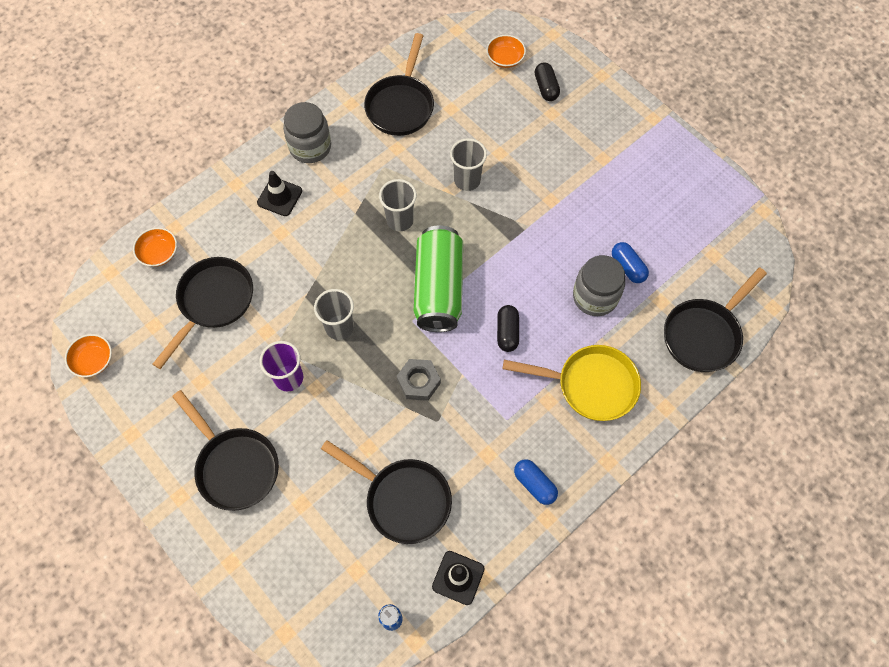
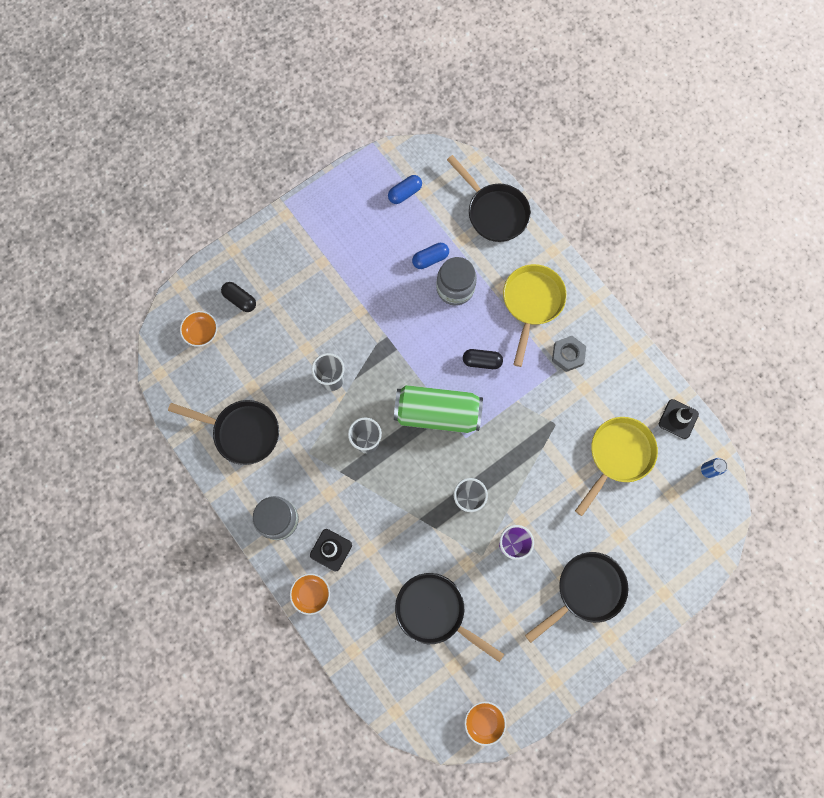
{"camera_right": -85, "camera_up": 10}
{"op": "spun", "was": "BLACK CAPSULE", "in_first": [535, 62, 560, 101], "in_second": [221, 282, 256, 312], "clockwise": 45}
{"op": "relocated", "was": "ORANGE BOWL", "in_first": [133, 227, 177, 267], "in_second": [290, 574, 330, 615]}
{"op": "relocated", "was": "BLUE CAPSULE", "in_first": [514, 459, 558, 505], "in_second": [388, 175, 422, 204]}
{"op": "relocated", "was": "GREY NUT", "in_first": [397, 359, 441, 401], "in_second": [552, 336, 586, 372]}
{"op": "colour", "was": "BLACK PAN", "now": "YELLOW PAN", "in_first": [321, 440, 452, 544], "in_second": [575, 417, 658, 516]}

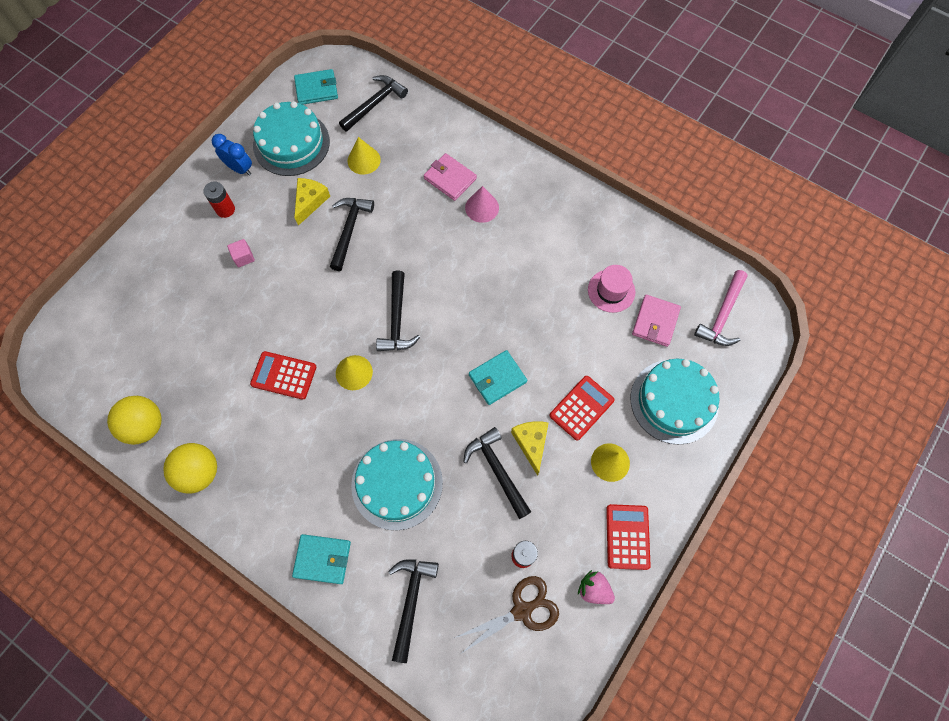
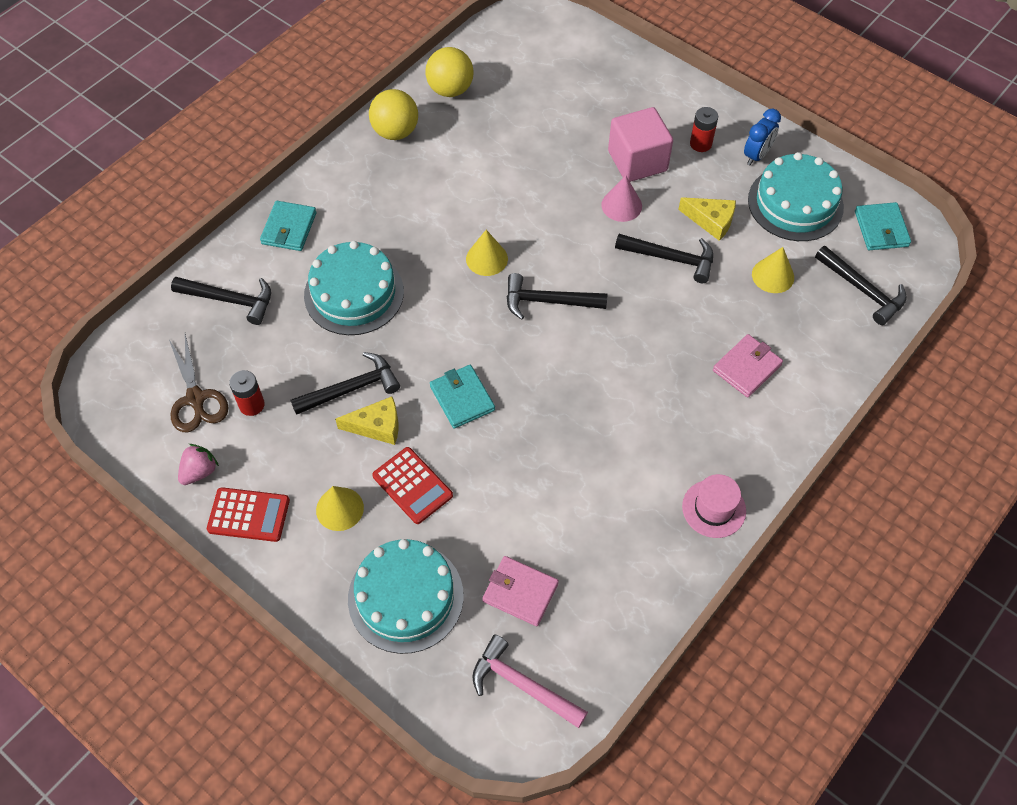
{"camera_right": 95, "camera_up": -10}
{"op": "relocated", "was": "PINK CONE", "in_first": [465, 186, 499, 223], "in_second": [601, 175, 642, 222]}
{"op": "size", "was": "PINK CUBE", "in_first": [227, 239, 255, 267], "in_second": [608, 107, 673, 182], "ratio": 2.3}
{"op": "relocated", "was": "PINK HAT", "in_first": [588, 265, 636, 313], "in_second": [682, 474, 746, 538]}
{"op": "missing", "was": "RED CALCULATOR", "in_first": [250, 351, 316, 400]}

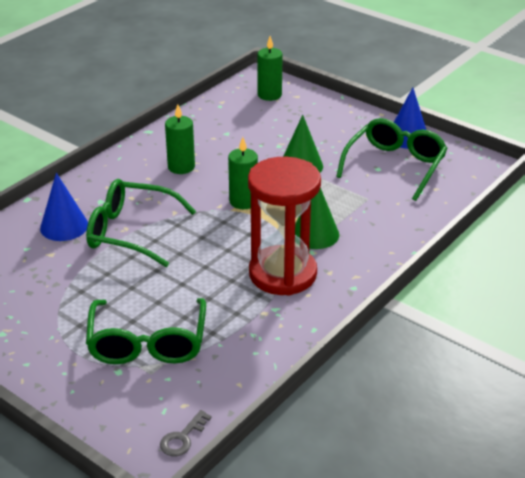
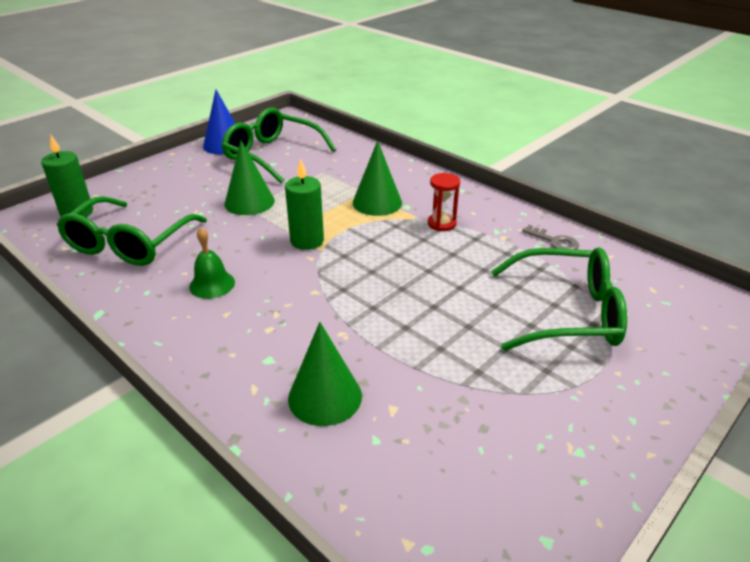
{"camera_right": -85, "camera_up": 0}
{"op": "relocated", "was": "GREEN GLASSES", "in_first": [86, 179, 196, 267], "in_second": [57, 196, 207, 266]}
{"op": "exchanged", "was": "GREEN CANDLE", "now": "GREEN BELL", "in_first": [165, 104, 195, 174], "in_second": [189, 227, 235, 299]}
{"op": "colour", "was": "BLUE CONE", "now": "GREEN CONE", "in_first": [40, 173, 88, 241], "in_second": [288, 322, 362, 426]}
{"op": "size", "was": "RED HOURGLASS", "in_first": [248, 157, 321, 296], "in_second": [428, 173, 460, 231], "ratio": 0.41}
{"op": "relocated", "was": "GREY KEY", "in_first": [160, 410, 212, 456], "in_second": [522, 225, 579, 250]}

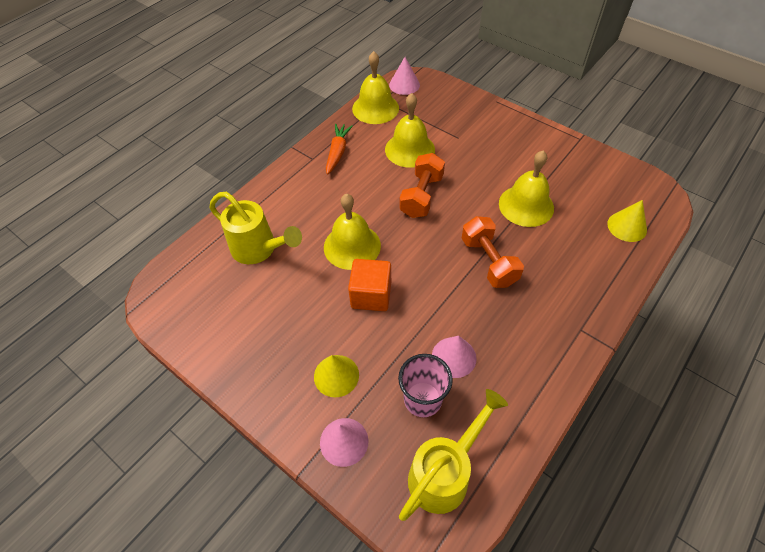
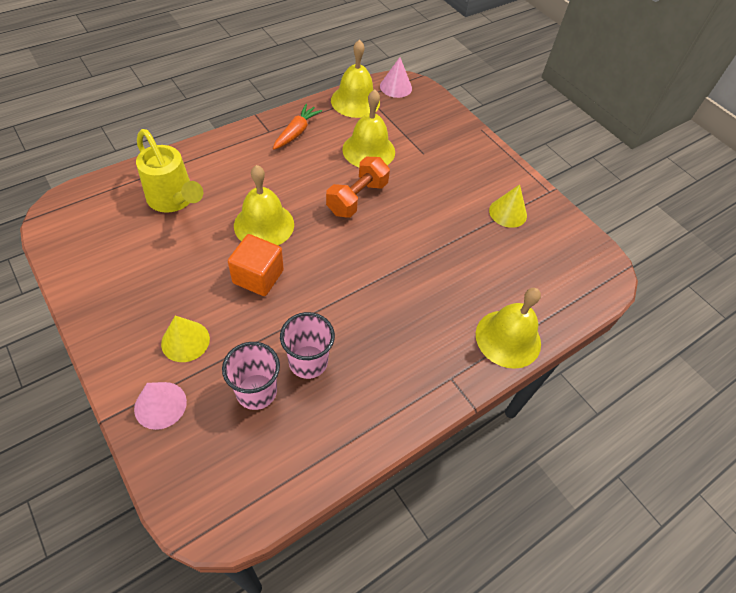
{"camera_right": 10, "camera_up": 0}
{"op": "exchanged", "was": "PINK CONE", "now": "PINK CUP", "in_first": [432, 336, 477, 378], "in_second": [280, 312, 335, 379]}
{"op": "relocated", "was": "YELLOW BELL", "in_first": [499, 151, 554, 227], "in_second": [476, 288, 541, 369]}
{"op": "relocated", "was": "YELLOW CONE", "in_first": [607, 200, 647, 242], "in_second": [489, 185, 527, 228]}
{"op": "missing", "was": "YELLOW WATERING CAN", "in_first": [399, 389, 508, 521]}
{"op": "missing", "was": "ORANGE DUMBBELL", "in_first": [461, 216, 524, 288]}

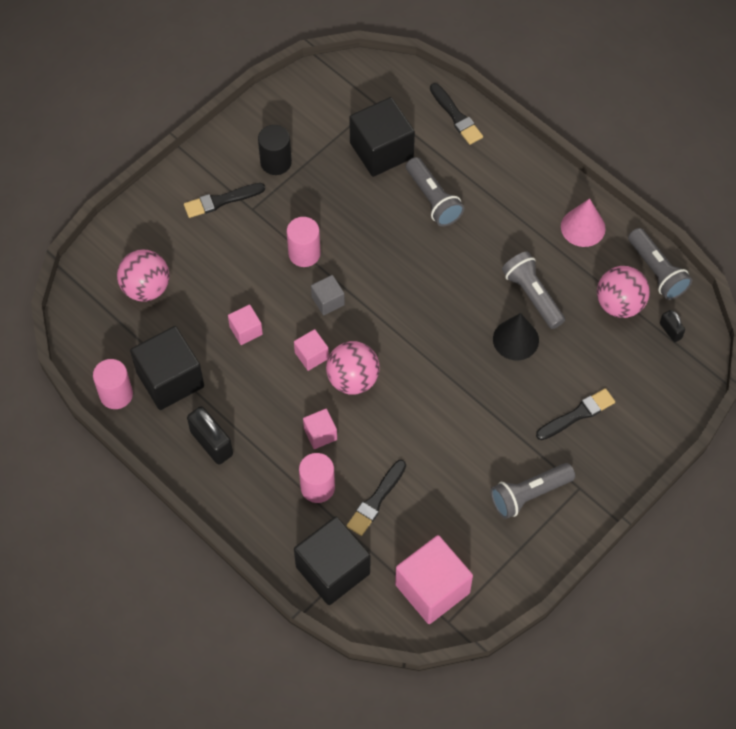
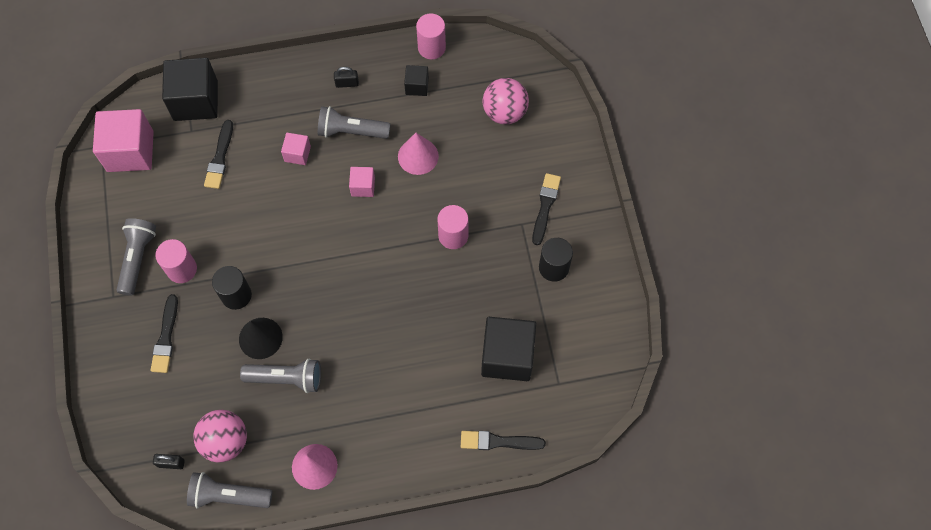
{"camera_right": 125, "camera_up": 5}
{"op": "relocated", "was": "PINK CYLINDER", "in_first": [299, 453, 335, 503], "in_second": [155, 239, 197, 283]}
{"op": "spun", "was": "BLACK BRUSH", "in_first": [347, 460, 406, 536], "in_second": [204, 120, 233, 189], "clockwise": -150}
{"op": "appeared", "now": "BLACK CYLINDER", "in_second": [212, 266, 252, 310]}
{"op": "relocated", "was": "GREY FLASHLIGHT", "in_first": [406, 157, 464, 227], "in_second": [318, 106, 390, 139]}
{"op": "size", "was": "BLACK PADLOCK", "in_first": [187, 406, 233, 465], "in_second": [334, 67, 359, 88], "ratio": 0.55}
{"op": "exchanged", "was": "PINK CUBE", "now": "PINK CONE", "in_first": [228, 304, 263, 345], "in_second": [398, 133, 439, 175]}
{"op": "size", "was": "BLACK CUBE", "in_first": [130, 326, 204, 410], "in_second": [404, 65, 429, 96], "ratio": 0.5}
{"op": "missing", "was": "GREY CUBE", "in_first": [311, 275, 345, 315]}
{"op": "missing", "was": "PINK BALL", "in_first": [326, 341, 380, 394]}

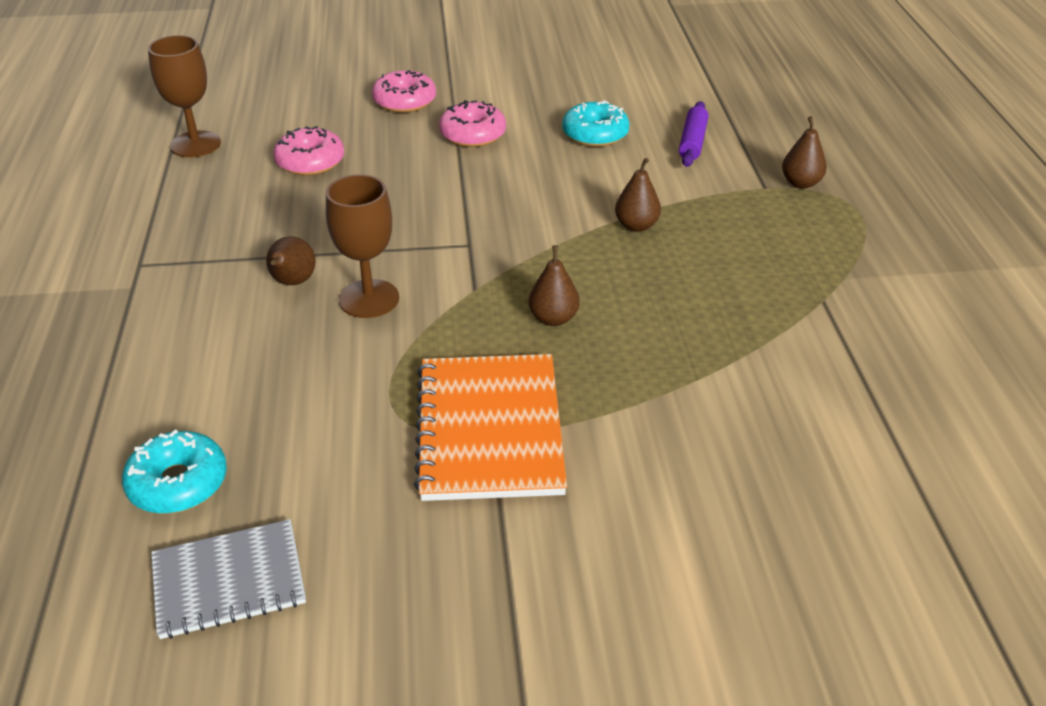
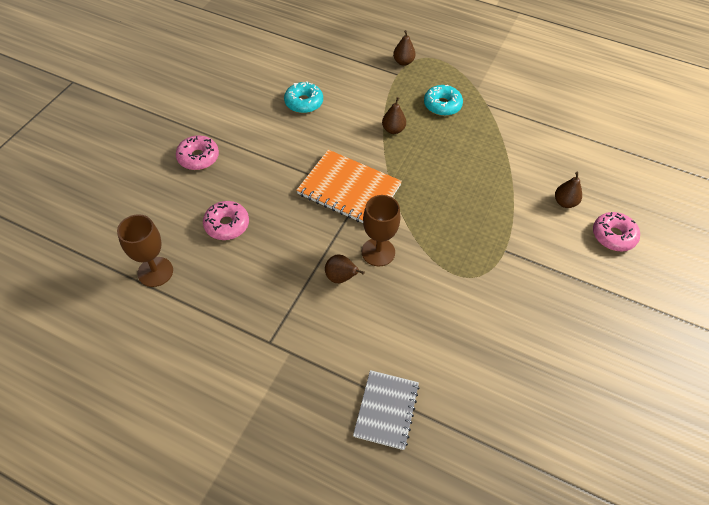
{"camera_right": -60, "camera_up": 15}
{"op": "relocated", "was": "ORANGE NOTEBOOK", "in_first": [414, 354, 567, 501], "in_second": [296, 150, 402, 223]}
{"op": "relocated", "was": "GREY NOTEBOOK", "in_first": [151, 519, 306, 639], "in_second": [353, 370, 420, 450]}
{"op": "relocated", "was": "TURQUOISE DONUT", "in_first": [122, 430, 227, 514], "in_second": [424, 85, 463, 116]}
{"op": "relocated", "was": "BROWN PEAR", "in_first": [529, 245, 580, 326], "in_second": [555, 172, 582, 208]}
{"op": "relocated", "was": "PINK DONUT", "in_first": [439, 100, 506, 147], "in_second": [593, 212, 640, 251]}
{"op": "missing", "was": "PURPLE ROLLING PIN", "in_first": [679, 101, 709, 167]}

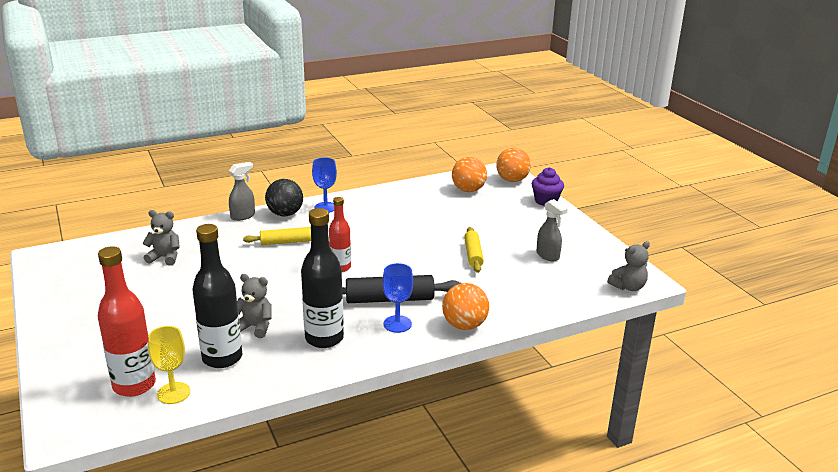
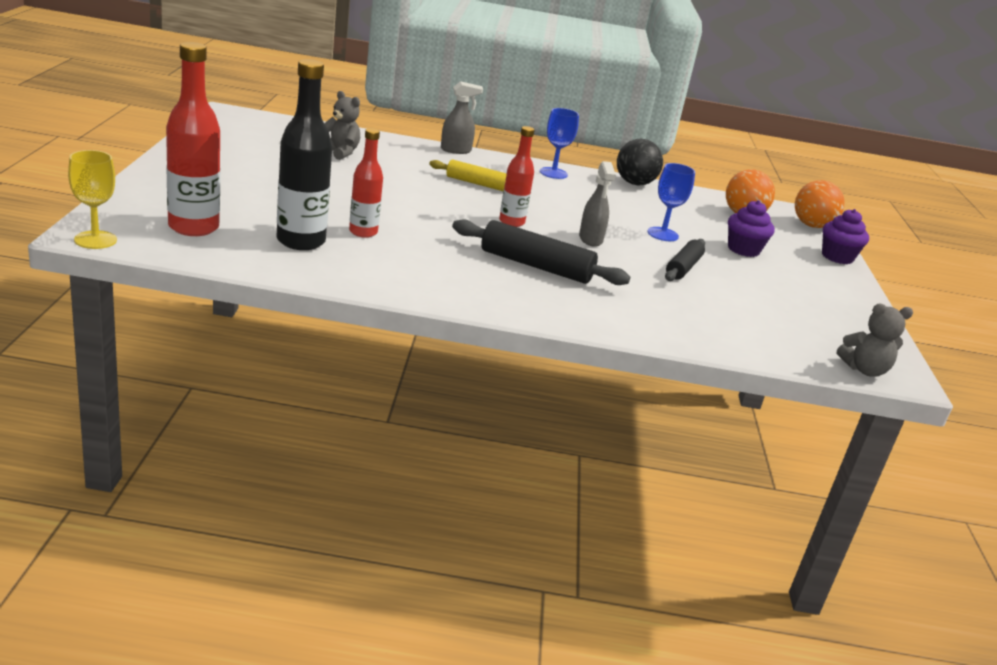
{"camera_right": 25, "camera_up": 0}
{"op": "relocated", "was": "YELLOW GOBLET", "in_first": [148, 326, 190, 404], "in_second": [68, 150, 117, 249]}
{"op": "exchanged", "was": "GREY TEDDY BEAR", "now": "RED BOTTLE", "in_first": [237, 274, 272, 338], "in_second": [349, 128, 383, 238]}
{"op": "relocated", "was": "GREY SPRAY BOTTLE", "in_first": [537, 199, 568, 261], "in_second": [579, 161, 616, 247]}
{"op": "relocated", "was": "BLACK BALL", "in_first": [265, 179, 303, 216], "in_second": [617, 139, 663, 185]}
{"op": "relocated", "was": "BLUE GOBLET", "in_first": [382, 263, 413, 333], "in_second": [647, 163, 695, 241]}
{"op": "colour", "was": "YELLOW ROLLING PIN", "now": "BLACK ROLLING PIN", "in_first": [464, 227, 484, 273], "in_second": [665, 239, 705, 281]}
{"op": "appeared", "now": "PURPLE CUPCAKE", "in_second": [728, 200, 775, 257]}
{"op": "missing", "was": "BLACK BOTTLE", "in_first": [301, 208, 344, 348]}
{"op": "missing", "was": "ORANGE BALL", "in_first": [442, 283, 489, 330]}

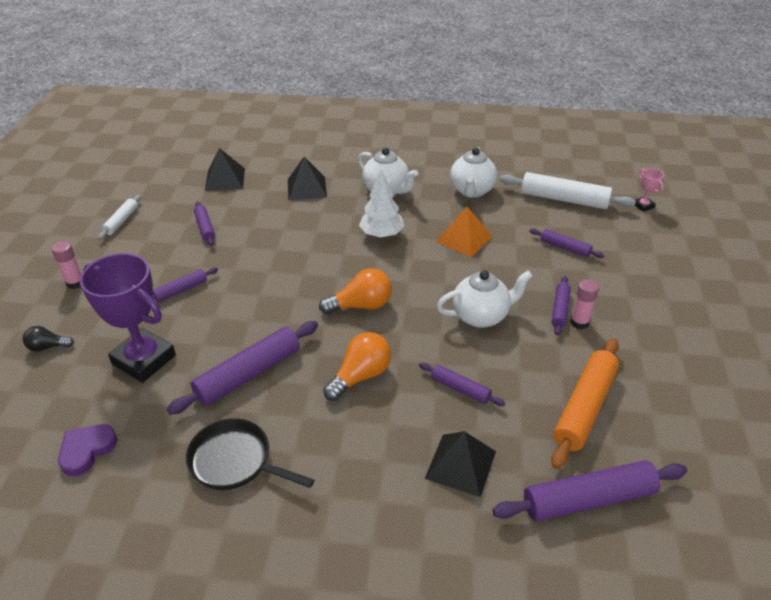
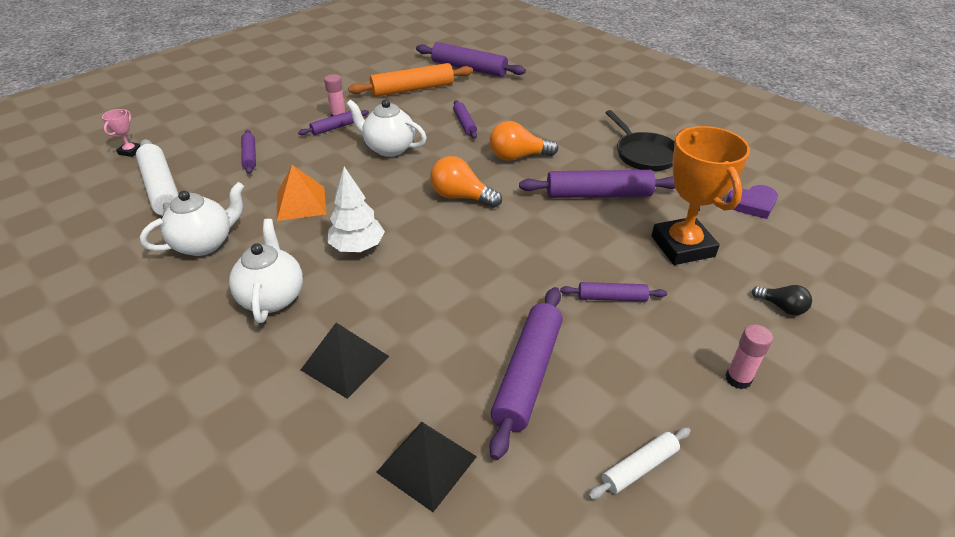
{"camera_right": -140, "camera_up": 0}
{"op": "size", "was": "PURPLE ROLLING PIN", "in_first": [194, 202, 215, 246], "in_second": [489, 287, 563, 460], "ratio": 1.85}
{"op": "colour", "was": "PURPLE TROPHY", "now": "ORANGE TROPHY", "in_first": [80, 253, 176, 383], "in_second": [651, 126, 750, 265]}
{"op": "missing", "was": "BLACK PYRAMID", "in_first": [425, 431, 496, 497]}

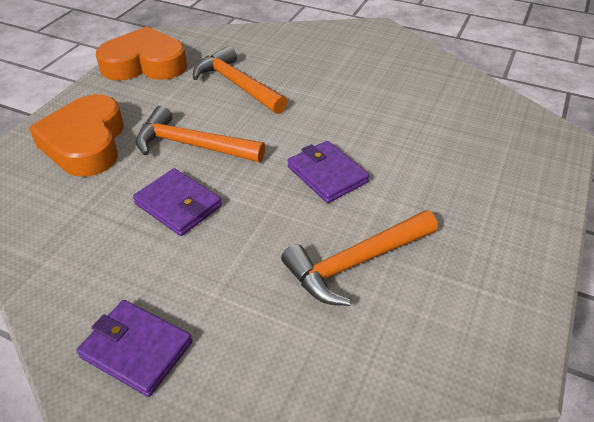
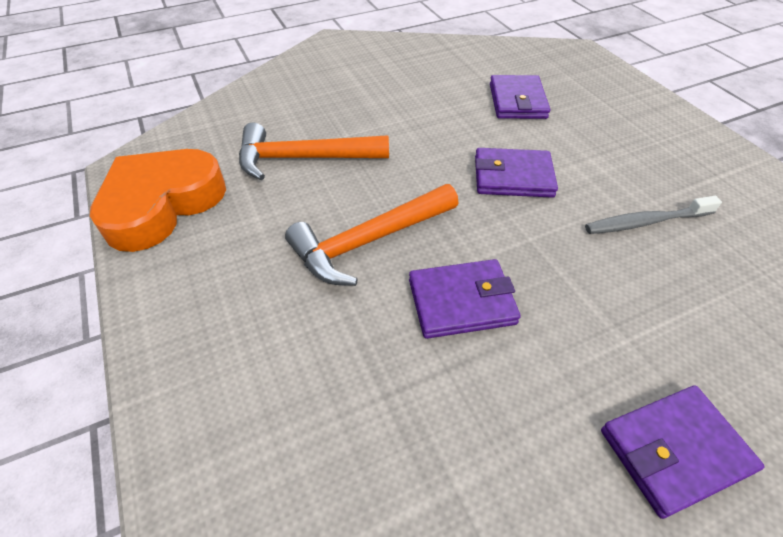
{"camera_right": -50, "camera_up": 5}
{"op": "appeared", "now": "PURPLE WALLET", "in_second": [490, 75, 550, 119]}
{"op": "exchanged", "was": "ORANGE HAMMER", "now": "GREY TOOTHBRUSH", "in_first": [281, 210, 438, 306], "in_second": [585, 196, 722, 234]}
{"op": "missing", "was": "ORANGE HEART", "in_first": [29, 94, 124, 177]}

